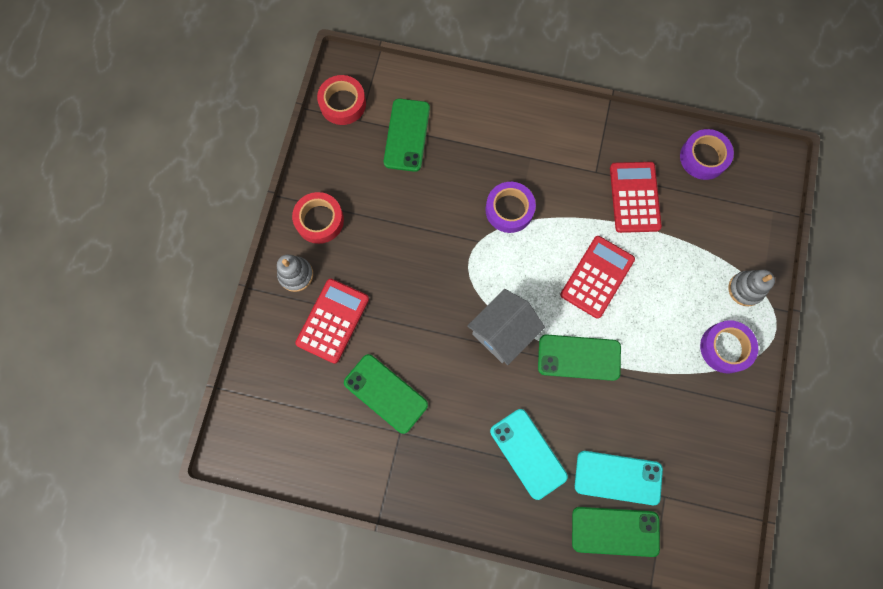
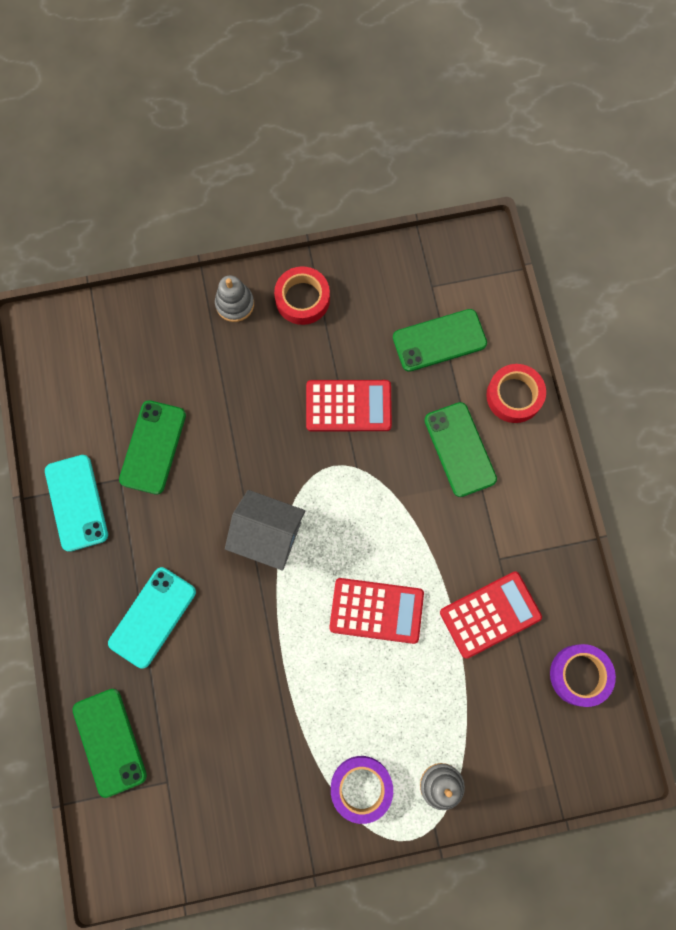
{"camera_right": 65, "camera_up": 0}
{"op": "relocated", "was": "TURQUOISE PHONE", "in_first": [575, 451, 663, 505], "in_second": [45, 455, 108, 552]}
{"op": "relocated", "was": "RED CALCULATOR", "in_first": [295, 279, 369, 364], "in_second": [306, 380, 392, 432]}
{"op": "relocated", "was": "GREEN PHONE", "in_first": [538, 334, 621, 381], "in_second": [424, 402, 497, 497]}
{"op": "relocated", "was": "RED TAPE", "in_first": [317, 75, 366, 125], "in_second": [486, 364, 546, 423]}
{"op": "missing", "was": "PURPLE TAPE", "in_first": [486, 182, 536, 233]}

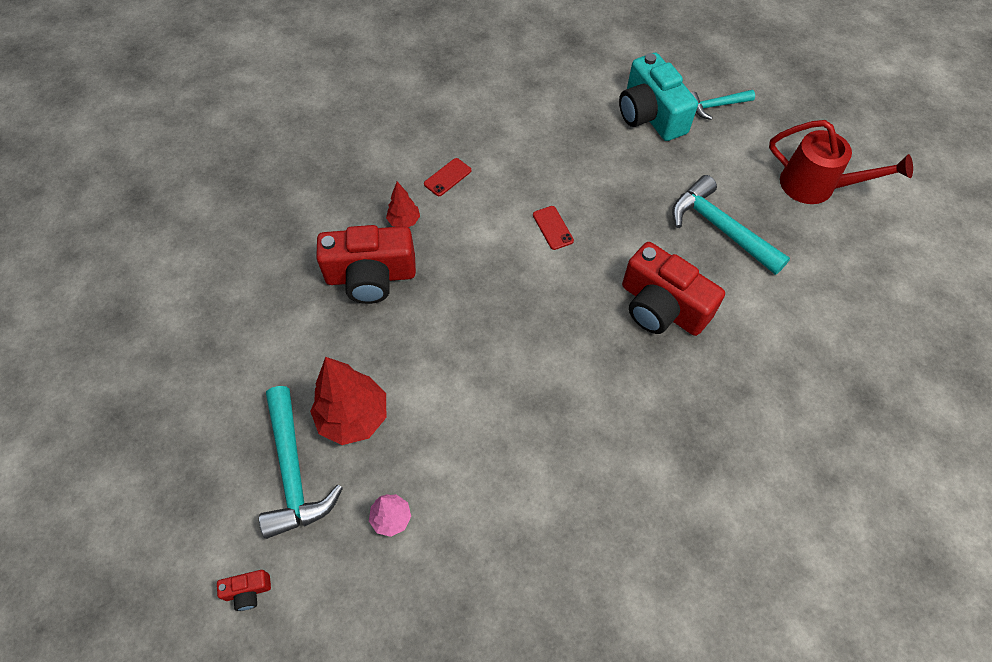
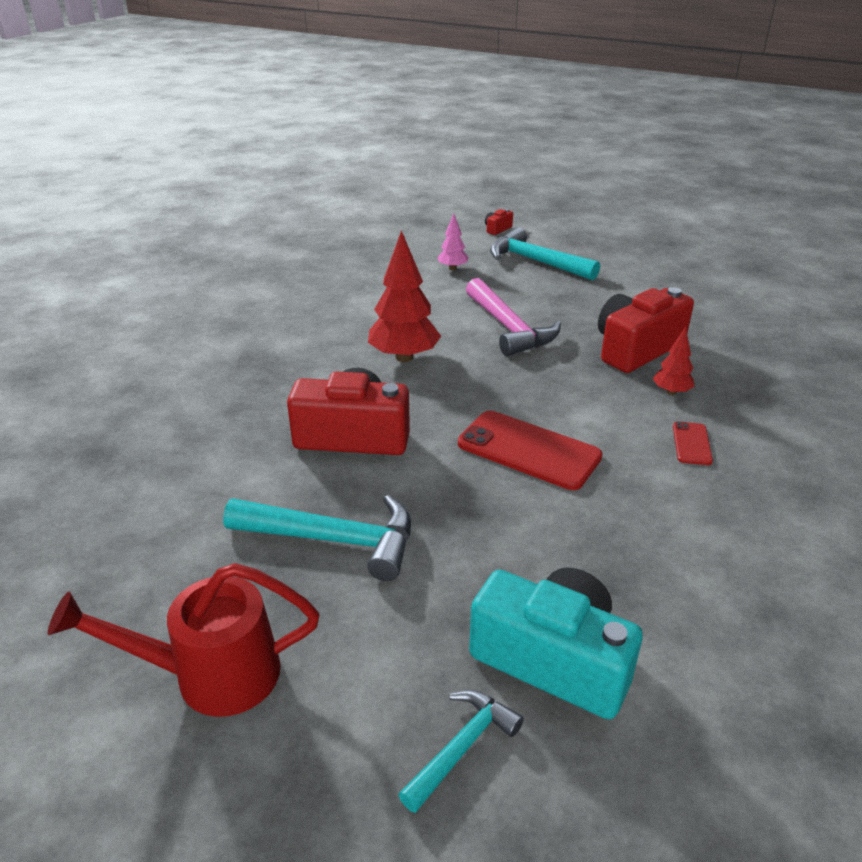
{"camera_right": 145, "camera_up": -25}
{"op": "relocated", "was": "RED TREE", "in_first": [310, 357, 386, 445], "in_second": [368, 230, 441, 362]}
{"op": "size", "was": "RED PHONE", "in_first": [533, 206, 574, 250], "in_second": [458, 411, 603, 490], "ratio": 2.05}
{"op": "appeared", "now": "PINK HAMMER", "in_second": [466, 278, 561, 356]}

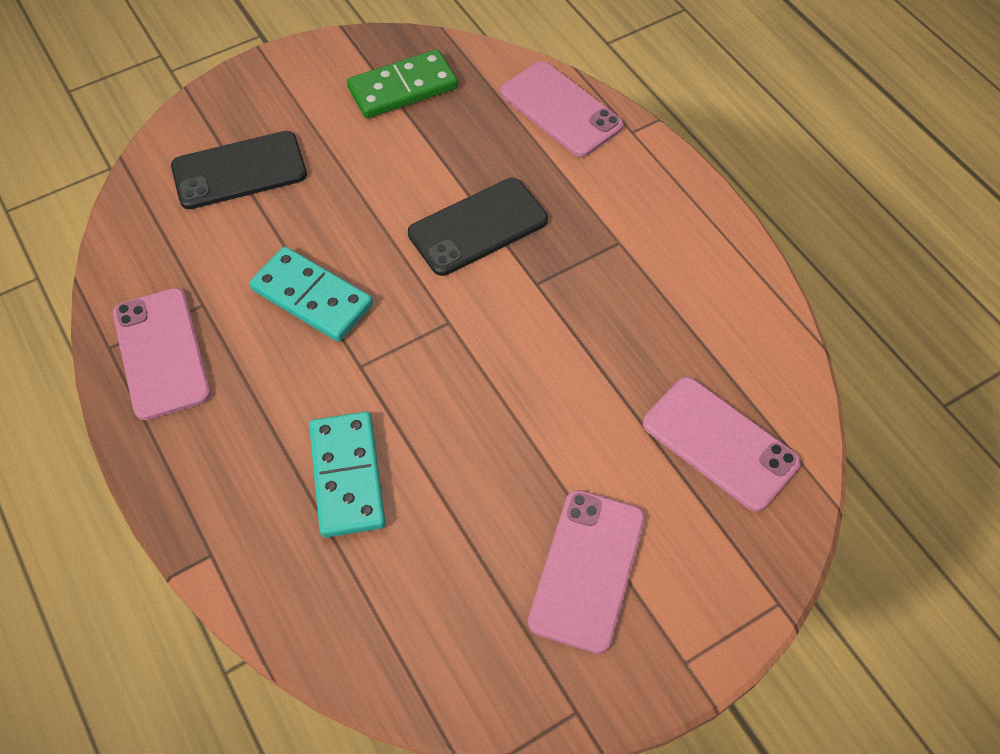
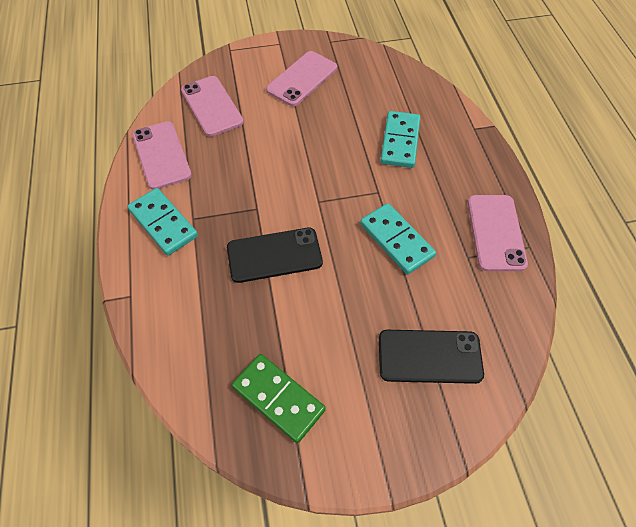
{"camera_right": -160, "camera_up": 0}
{"op": "appeared", "now": "TURQUOISE DOMINO", "in_second": [127, 188, 198, 256]}
{"op": "relocated", "was": "PINK PHONE", "in_first": [500, 61, 624, 157], "in_second": [132, 121, 192, 190]}
{"op": "spun", "was": "GREEN DOMINO", "in_first": [347, 49, 458, 118], "in_second": [232, 354, 326, 443], "clockwise": 45}

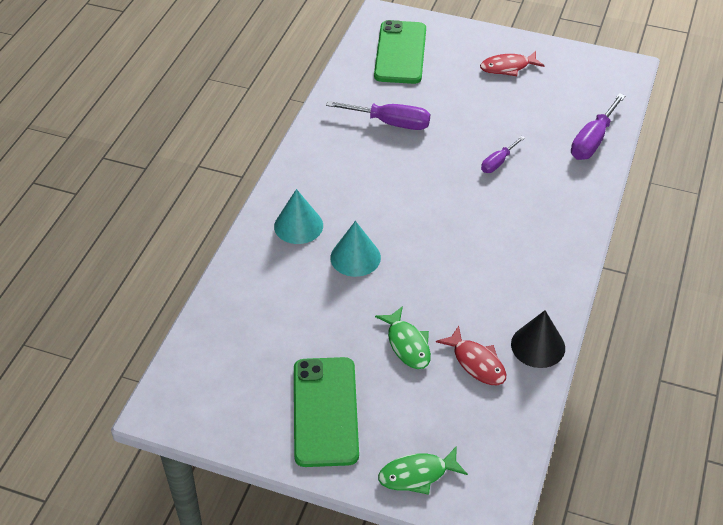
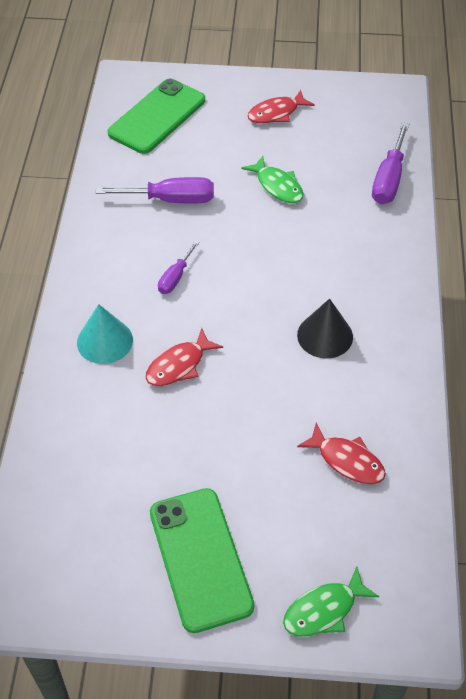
{"camera_right": -15, "camera_up": 5}
{"op": "spun", "was": "GREEN PHONE", "in_first": [374, 20, 426, 84], "in_second": [108, 79, 205, 154], "clockwise": 45}
{"op": "exchanged", "was": "TURQUOISE CONE", "now": "RED FISH", "in_first": [330, 221, 381, 277], "in_second": [146, 328, 223, 386]}
{"op": "relocated", "was": "PURPLE SCREWDRIVER", "in_first": [481, 136, 525, 173], "in_second": [158, 240, 200, 294]}
{"op": "relocated", "was": "GREEN FISH", "in_first": [375, 306, 431, 369], "in_second": [241, 156, 304, 203]}
{"op": "relocated", "was": "BLACK CONE", "in_first": [511, 310, 565, 368], "in_second": [297, 299, 353, 359]}

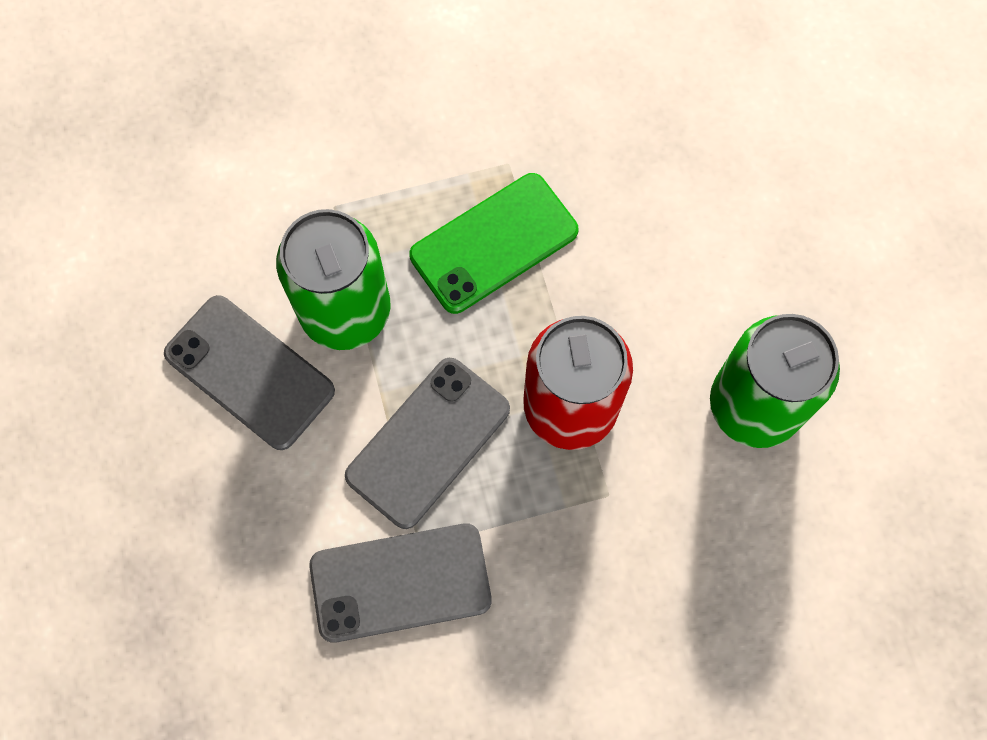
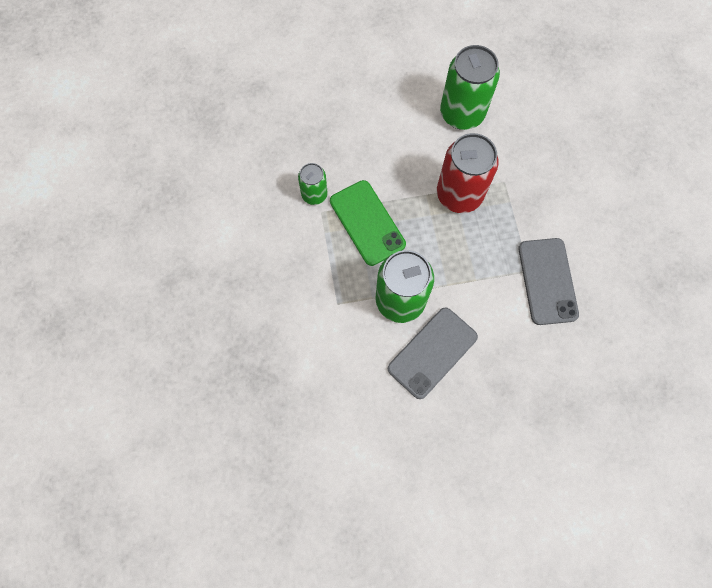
{"camera_right": -85, "camera_up": 0}
{"op": "appeared", "now": "GREEN CAN", "in_second": [298, 163, 328, 205]}
{"op": "missing", "was": "GREY PHONE", "in_first": [345, 358, 510, 529]}

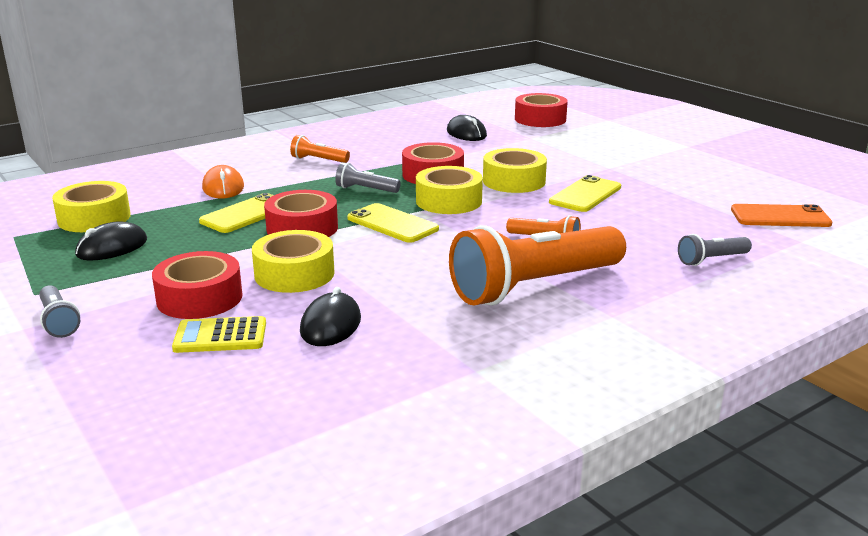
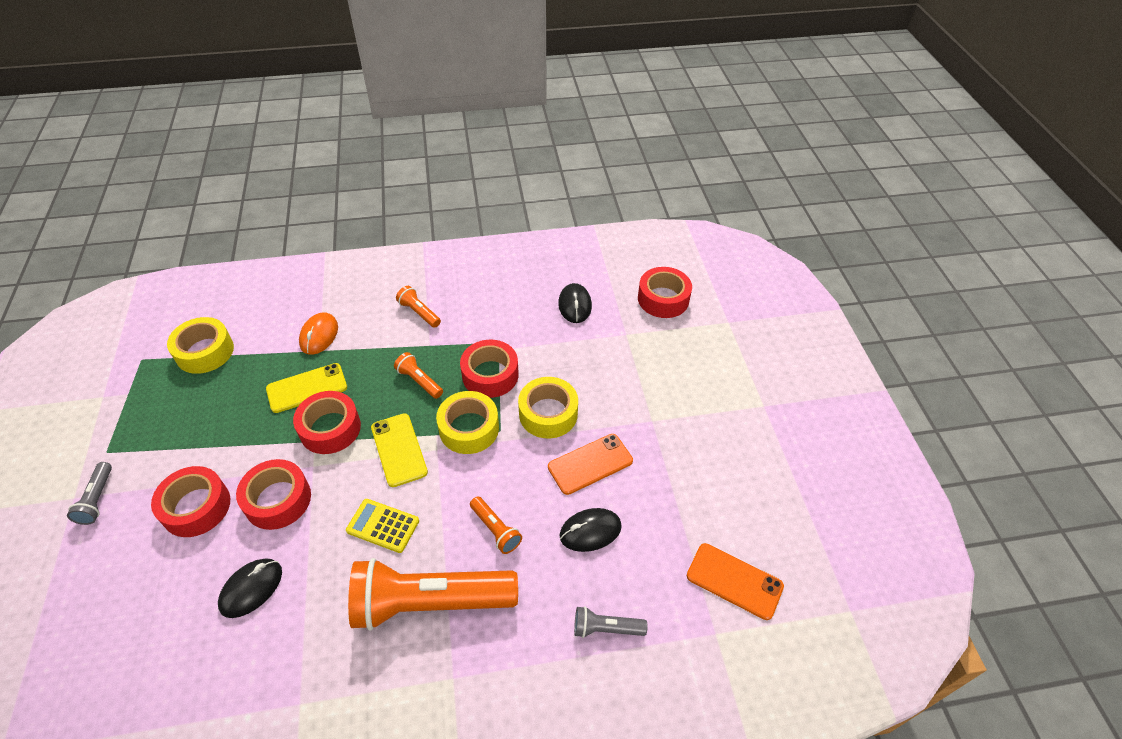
{"camera_right": 25, "camera_up": 25}
{"op": "colour", "was": "YELLOW TAPE", "now": "RED TAPE", "in_first": [252, 230, 335, 293], "in_second": [236, 459, 311, 530]}
{"op": "relocated", "was": "YELLOW CALCULATOR", "in_first": [172, 316, 266, 353], "in_second": [346, 499, 419, 553]}
{"op": "colour", "was": "GREY FLASHLIGHT", "now": "ORANGE FLASHLIGHT", "in_first": [335, 162, 401, 193], "in_second": [394, 352, 443, 399]}
{"op": "colour", "was": "YELLOW PHONE", "now": "ORANGE PHONE", "in_first": [549, 175, 621, 212], "in_second": [548, 434, 633, 495]}
{"op": "relocated", "was": "BLACK MOUSE", "in_first": [75, 221, 147, 260], "in_second": [560, 508, 622, 552]}

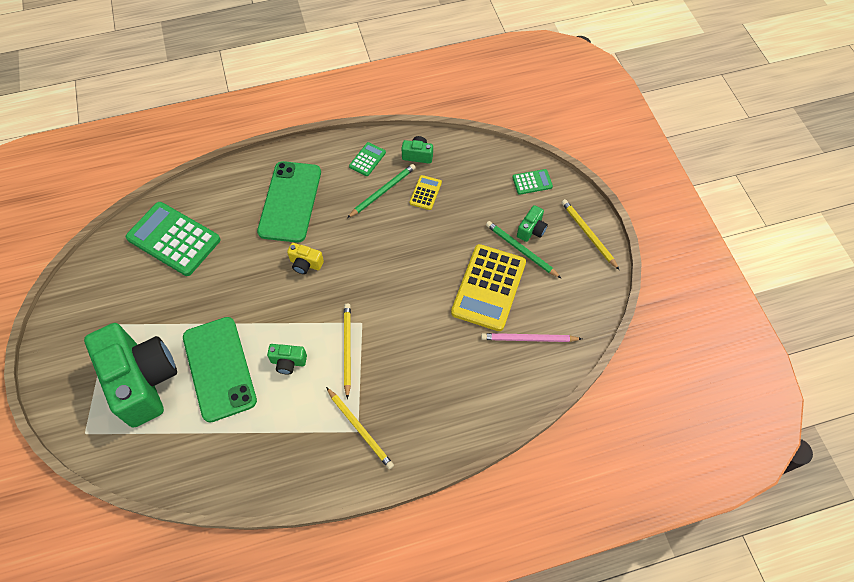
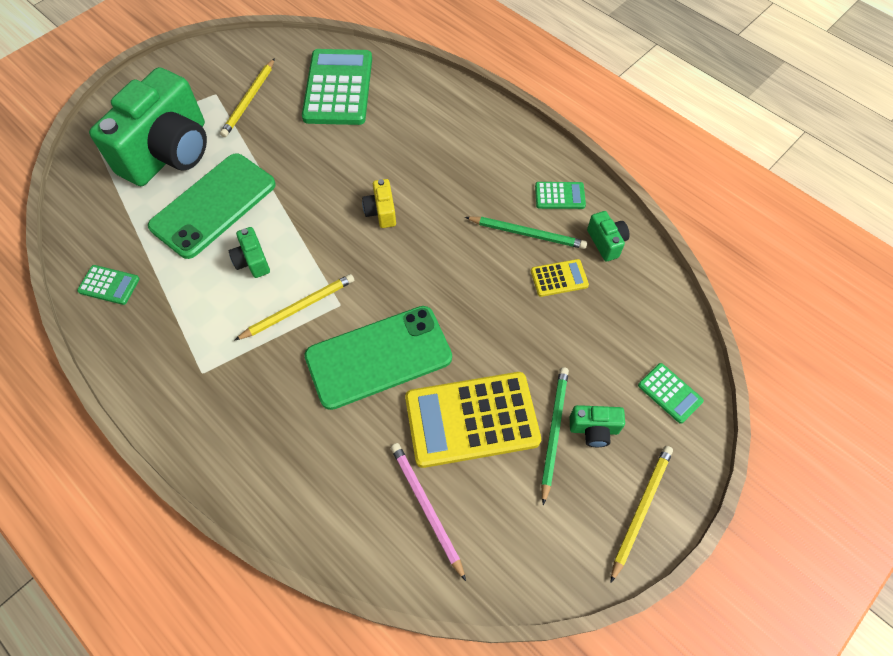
{"camera_right": 60, "camera_up": 0}
{"op": "appeared", "now": "GREEN CALCULATOR", "in_second": [77, 265, 140, 305]}
{"op": "relocated", "was": "YELLOW PENCIL", "in_first": [326, 387, 394, 469], "in_second": [220, 58, 275, 137]}
{"op": "relocated", "was": "GREEN PHONE", "in_first": [257, 161, 321, 243], "in_second": [304, 306, 452, 410]}

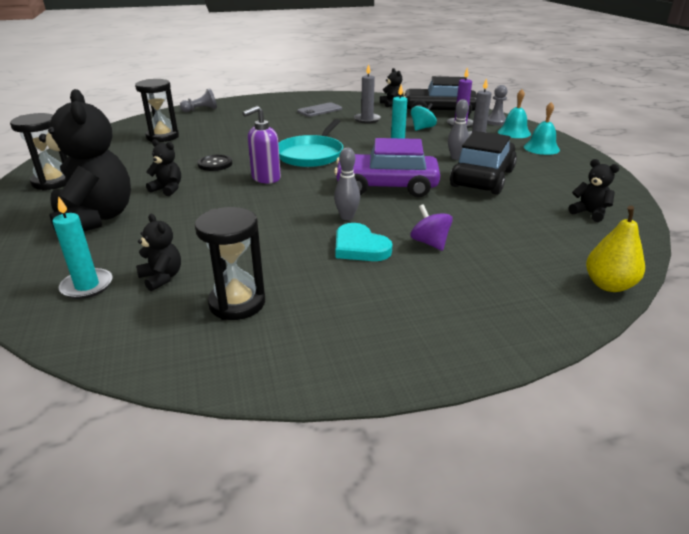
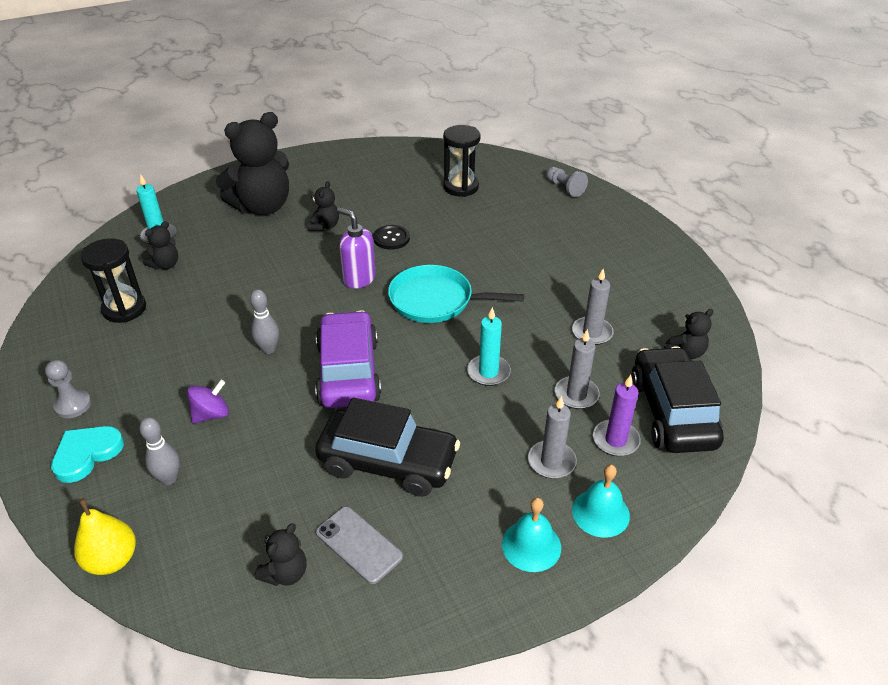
{"camera_right": 80, "camera_up": 10}
{"op": "relocated", "was": "GREY PAWN", "in_first": [487, 85, 508, 126], "in_second": [45, 360, 91, 418]}
{"op": "relocated", "was": "TURQUOISE HEART", "in_first": [336, 223, 392, 261], "in_second": [51, 426, 124, 483]}
{"op": "relocated", "was": "GREY BOWLING PIN", "in_first": [448, 99, 469, 160], "in_second": [139, 417, 180, 485]}
{"op": "relocated", "was": "GREY PHONE", "in_first": [297, 102, 342, 117], "in_second": [316, 507, 403, 584]}
{"op": "exchanged", "was": "TURQUOISE SPINNING TOP", "now": "GREY CANDLE", "in_first": [411, 103, 437, 131], "in_second": [555, 329, 600, 409]}
{"op": "missing", "was": "BLACK HOURGLASS", "in_first": [10, 113, 67, 191]}

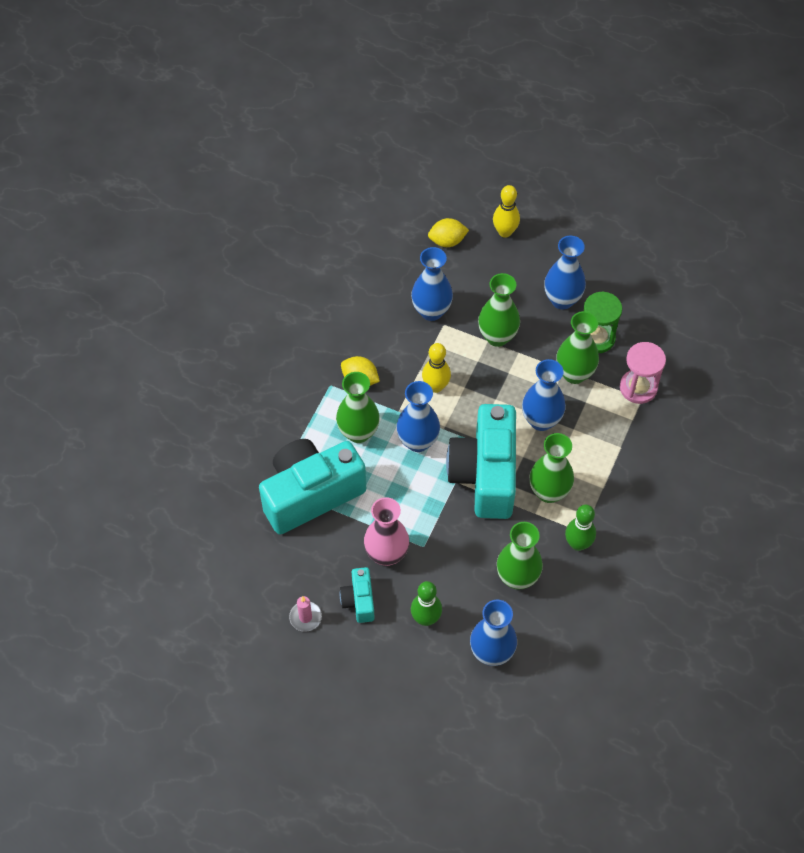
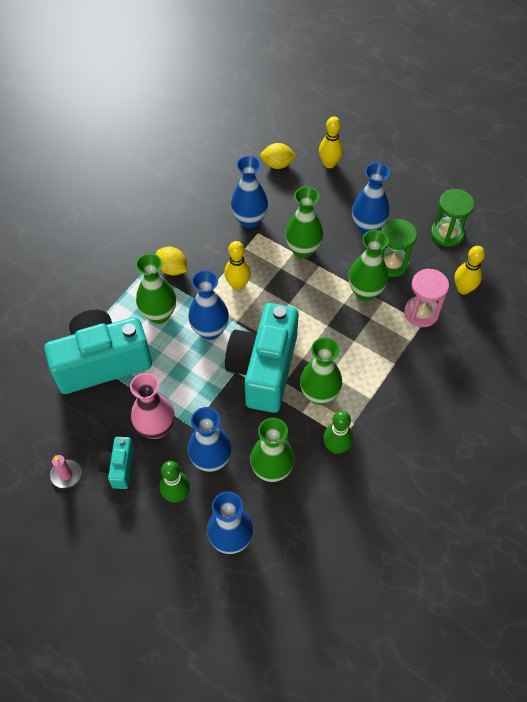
{"camera_right": 10, "camera_up": 0}
{"op": "relocated", "was": "BLUE VASE", "in_first": [522, 359, 566, 431], "in_second": [187, 407, 232, 472]}
{"op": "appeared", "now": "GREEN HOURGLASS", "in_second": [431, 189, 475, 247]}
{"op": "appeared", "now": "YELLOW BOWLING PIN", "in_second": [454, 246, 485, 295]}

